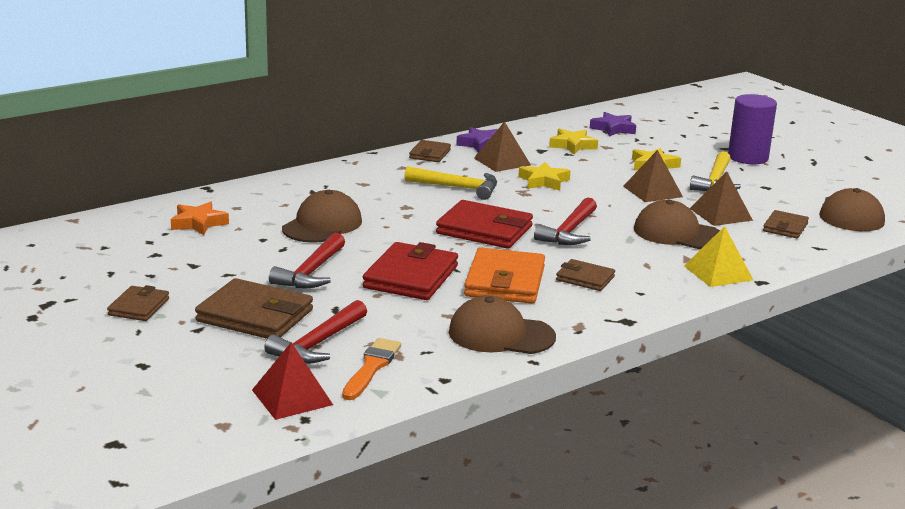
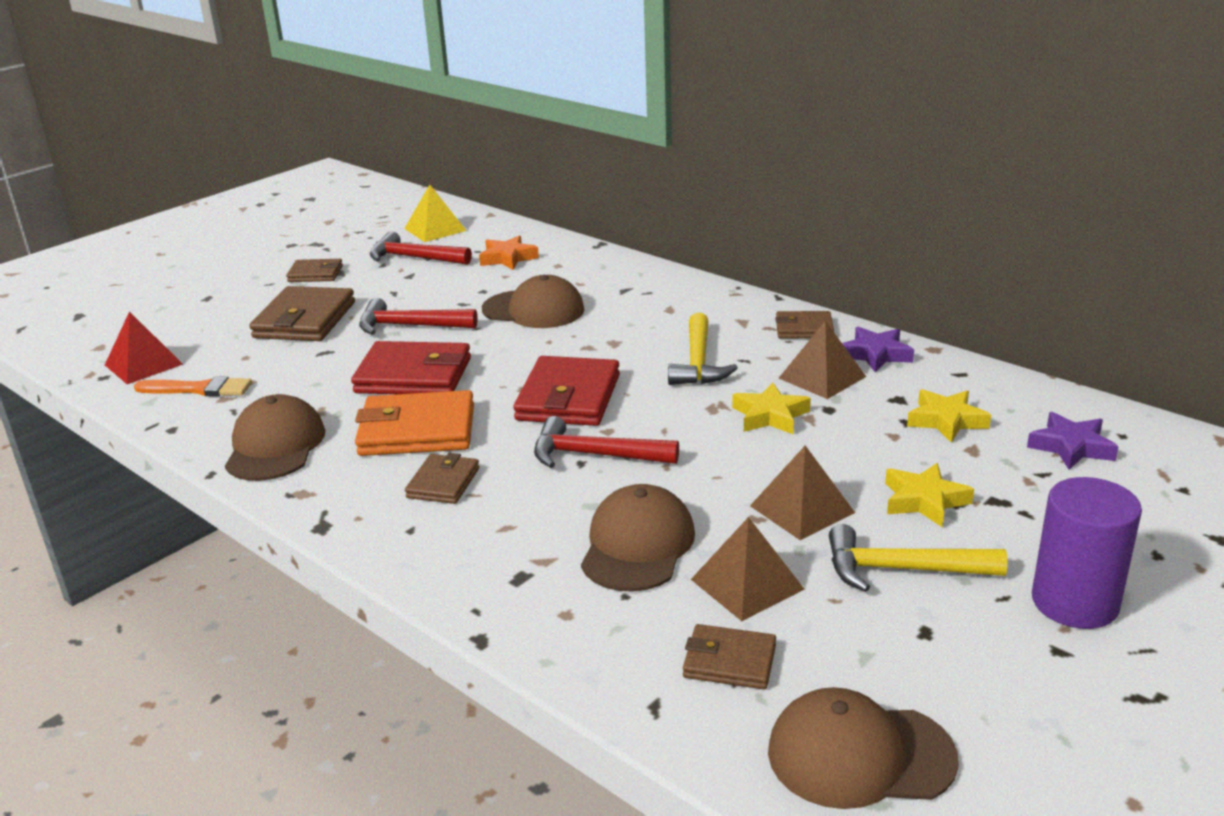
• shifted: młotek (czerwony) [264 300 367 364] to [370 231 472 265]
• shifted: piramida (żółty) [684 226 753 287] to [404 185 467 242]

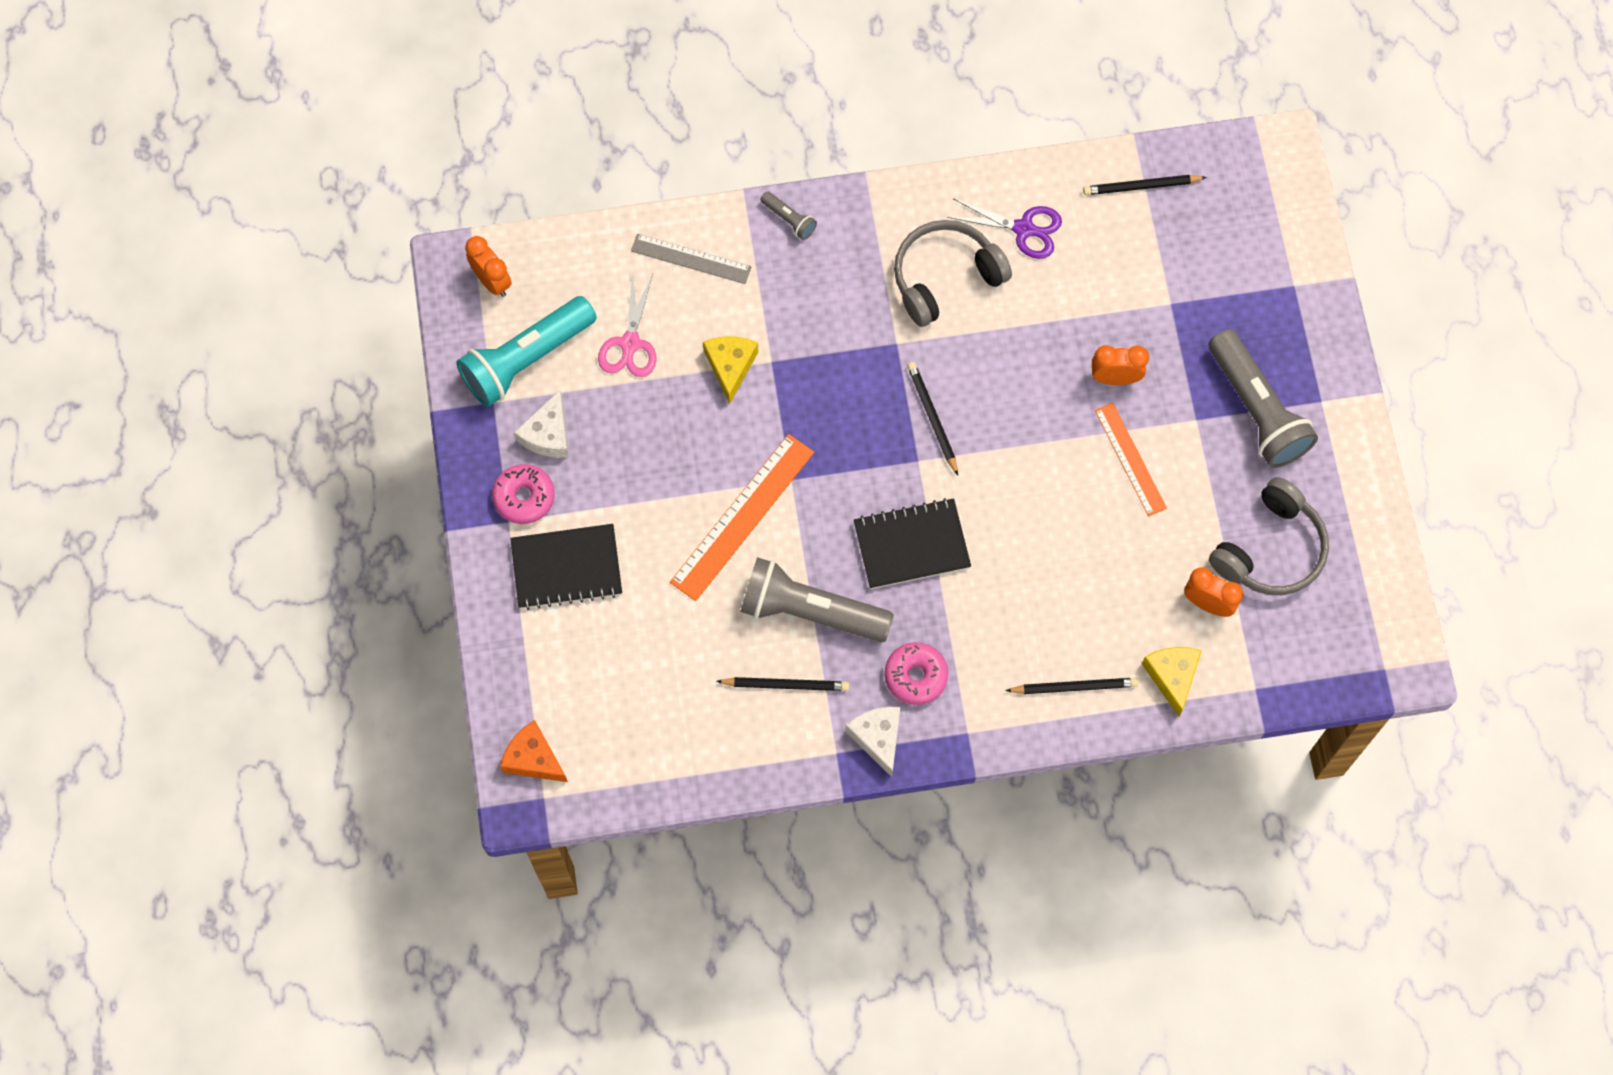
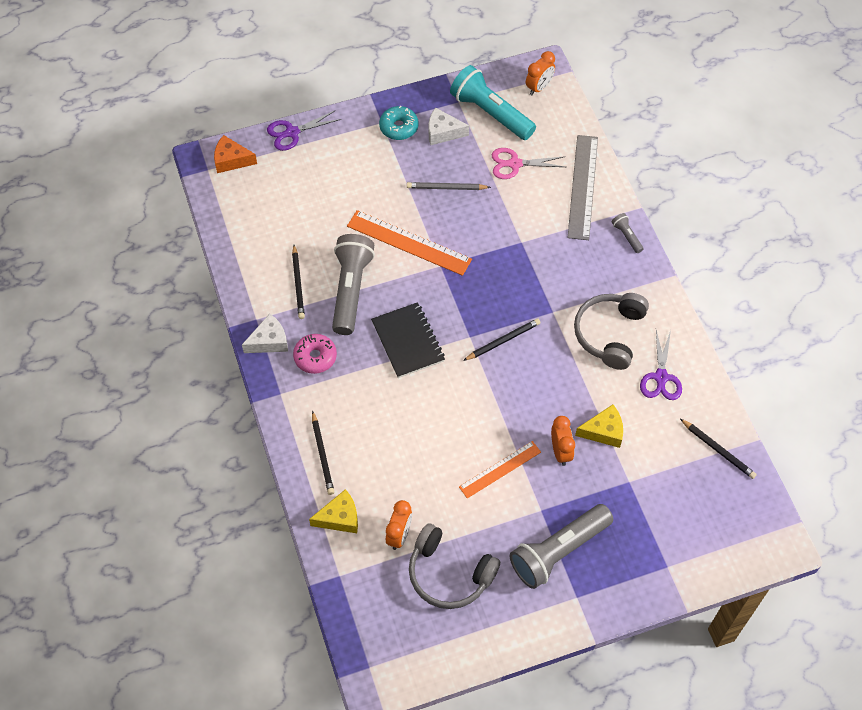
• repainted: donut (różowy) [492 464 555 524] to donut (turkusowy) [379 106 419 140]
• rotated: ser (pomarańczowy) [500 720 568 782] = [214 135 257 173] 105 degrees counterclockwise
• gone: zeszyt (czarny) [510 524 622 610]
• scaled: linijka (szary) [631 234 751 284] = [567 135 598 240] x1.58
• shifted: ser (żółty) [703 336 758 404] to [575 405 623 448]
• rotated: latarka (szary) [760 191 817 240] = [612 213 644 253] 120 degrees clockwise
• rotated: słuchawki (szary) [894 220 1012 327] = [574 293 649 370] 120 degrees counterclockwise
• rotated: ołówek (czarny) [1083 175 1207 195] = [680 419 757 479] 150 degrees clockwise
• new: nożyczki (fioletowy) [267 110 341 151]
• new: ołówek (szary) [407 182 491 190]

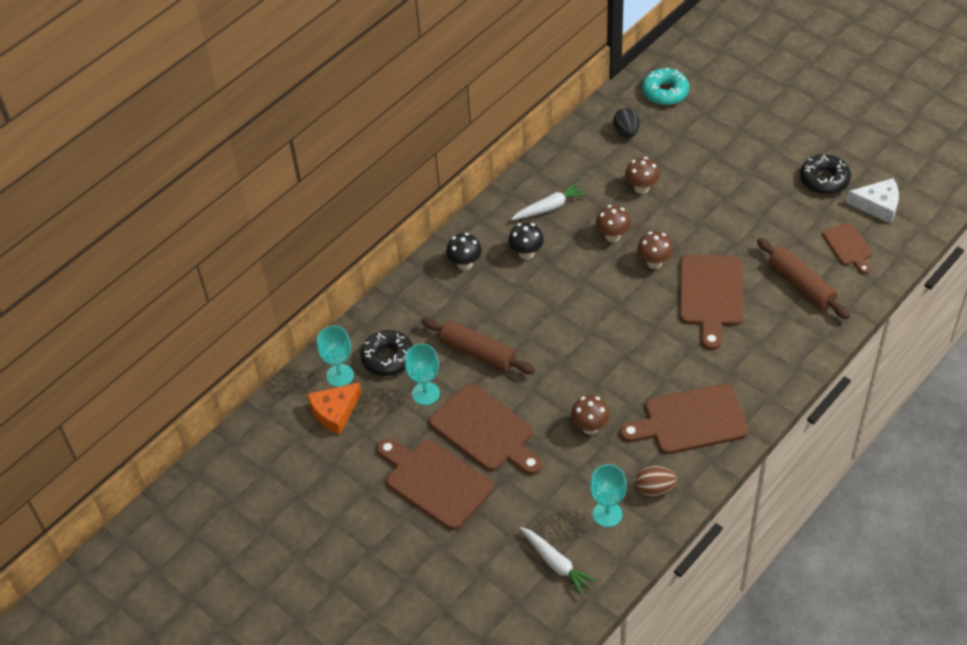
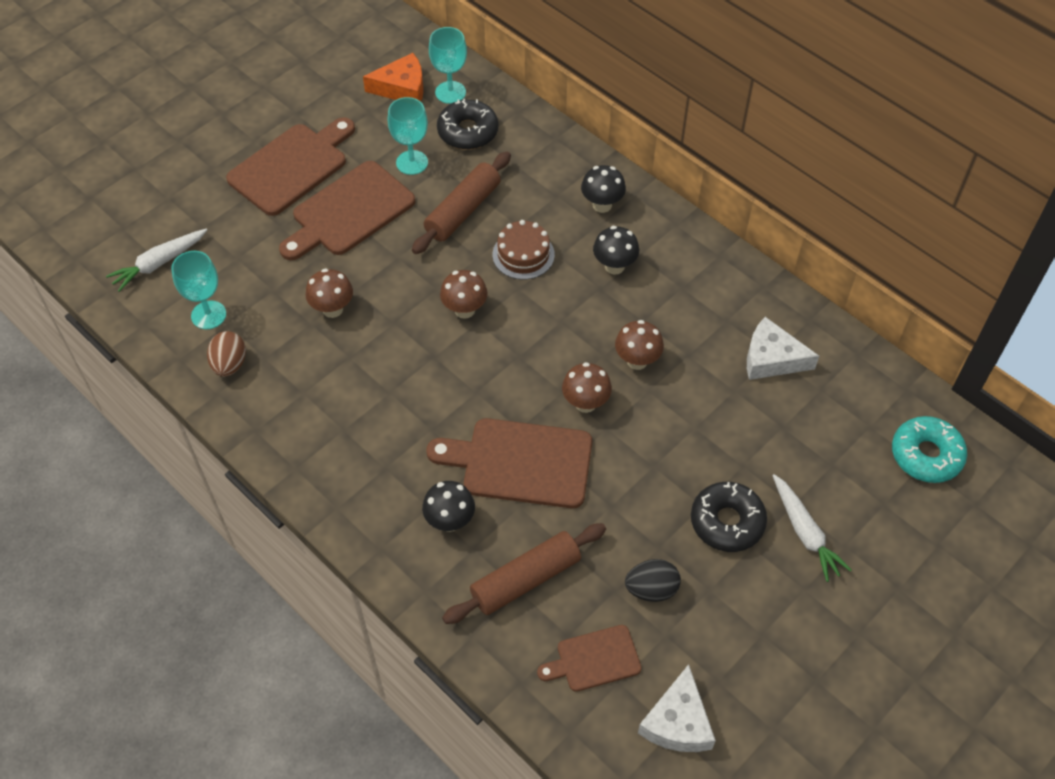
• rotated: ser (pomarańczowy) [307 382 362 435] = [363 53 424 102] 120 degrees clockwise
• shifted: marchewka (biały) [511 182 587 220] to [772 474 851 582]
• shifted: jajko (czarny) [613 108 640 137] to [625 559 681 602]
• gone: deska do krojenia (brązowy) [620 383 749 454]
• shifted: grzyb (brązowy) [625 157 660 194] to [440 270 488 319]
• shifted: donut (czarny) [800 154 851 195] to [691 482 767 552]
• new: grzyb (czarny) [422 481 475 532]
• new: tort (brązowy) [493 220 555 280]
• new: ser (biały) [747 317 819 380]

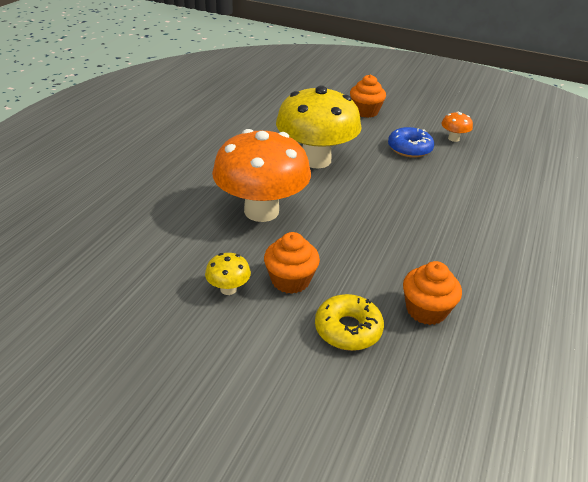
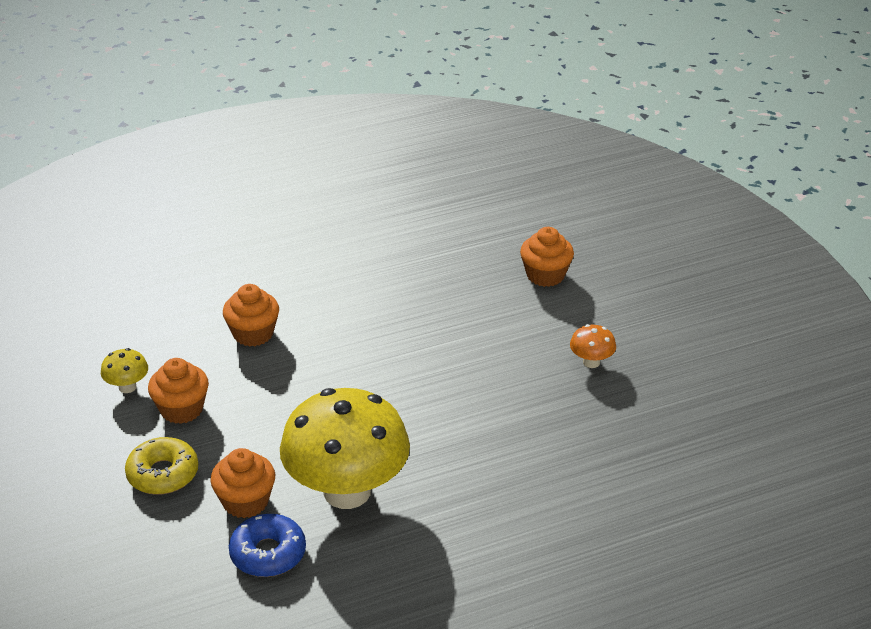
• swapped: grzyb (pomarańczowy) [212 129 311 222] to muffinka (pomarańczowy) [223 284 279 347]
• shifted: grzyb (żółty) [276 85 362 168] to [280 388 410 509]
• shifted: donut (niebieski) [388 127 434 158] to [229 514 306 577]

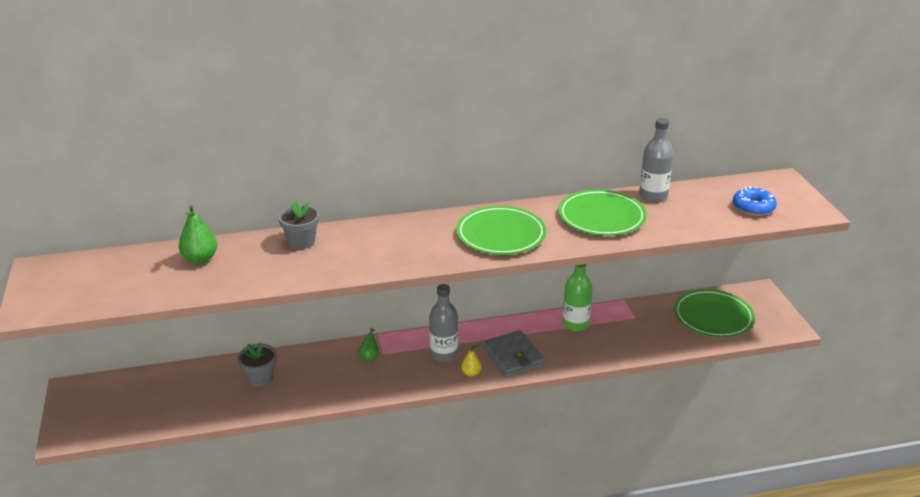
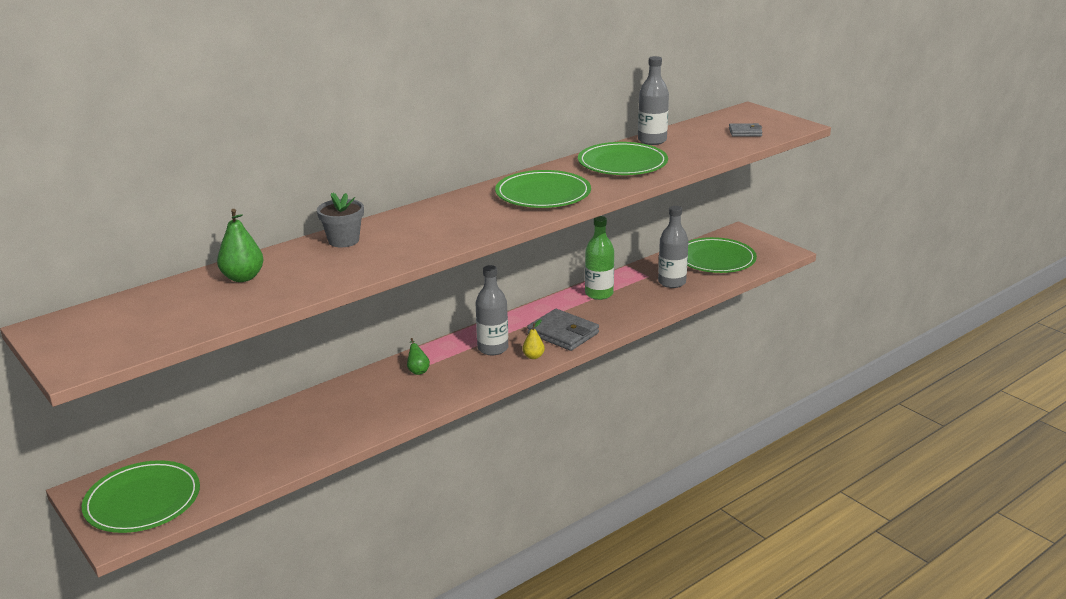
• gone: doniczka (szary) [238 342 277 387]
• swapped: donut (niebieski) [733 186 777 216] to portfel (szary) [729 123 763 137]
• new: talerz (zielony) [82 460 200 533]
• new: butelka (szary) [658 206 688 288]

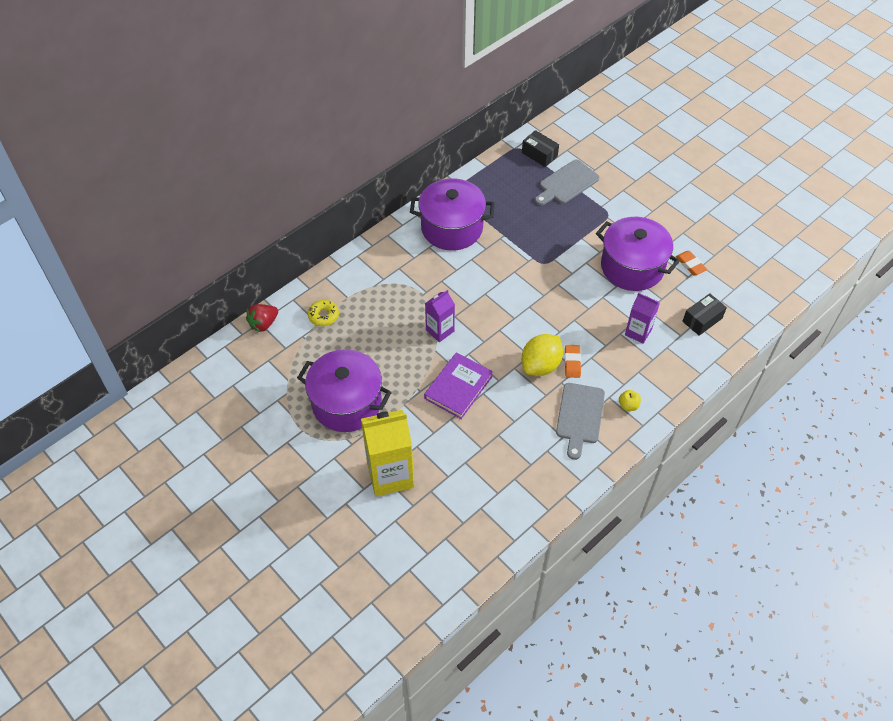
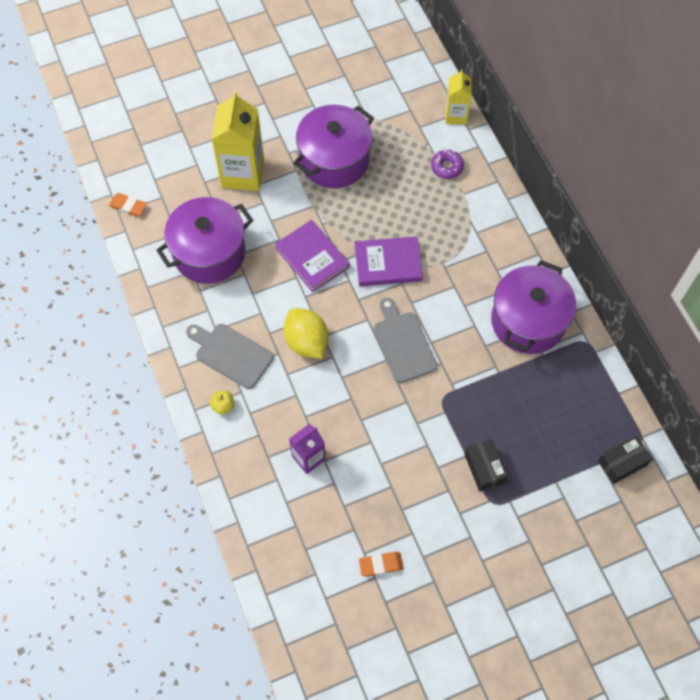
• swapped: truskawka (czerwony) [246 304 278 333] to karton mleka (żółty) [446 69 472 125]
• repainted: donut (żółty) [308 300 339 326] to donut (fioletowy) [431 149 464 179]
• swapped: karton mleka (fioletowy) [425 290 455 342] to książka (fioletowy) [355 236 423 286]
• shifted: deska do krojenia (szary) [535 159 600 205] to [374 298 437 383]
• shifted: gumka do mazania (pomarańczowy) [564 345 581 378] to [109 193 147 217]
• shifted: garnek (fioletowy) [596 217 680 291] to [156 197 253 284]
• shifted: pudełko (czarny) [682 293 727 336] to [464 439 508 492]

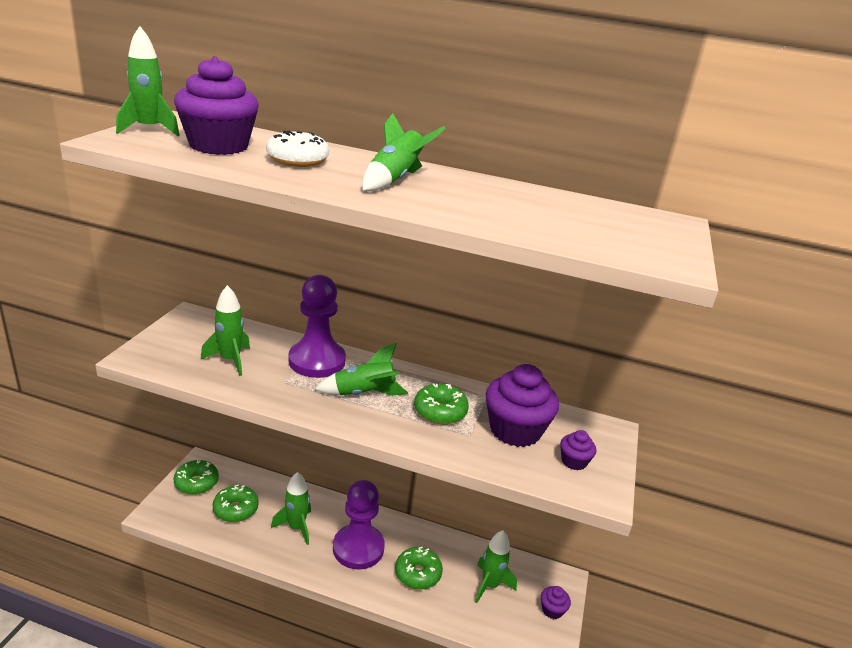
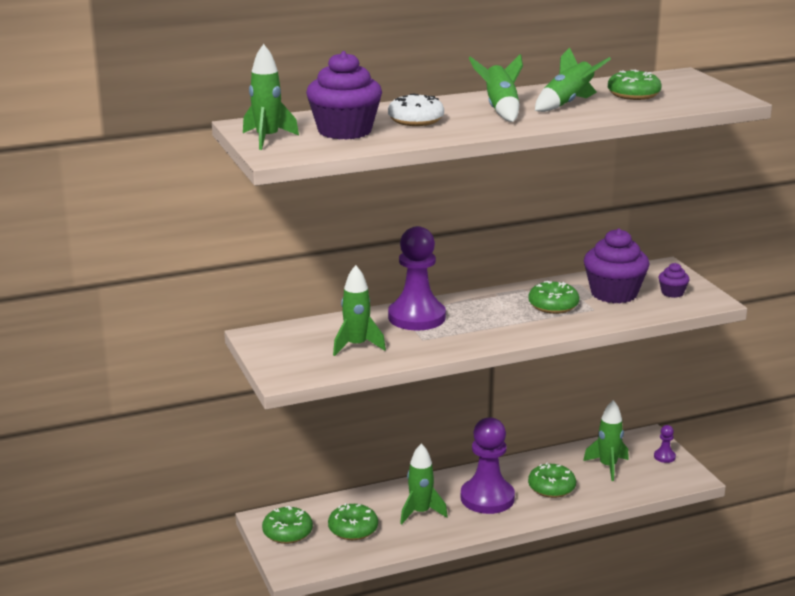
• shifted: rakieta (zielony) [315 343 408 396] to [535 47 611 112]
• swapped: muffinka (fioletowy) [541 586 571 619] to pionek (fioletowy) [654 425 676 463]
• new: donut (zielony) [608 70 662 100]

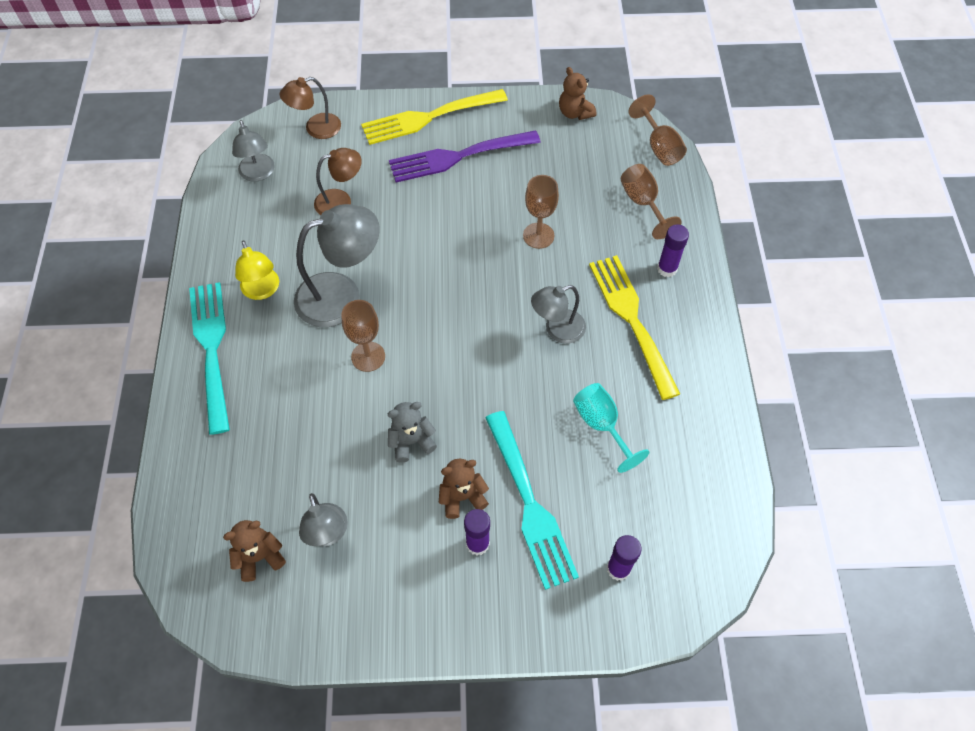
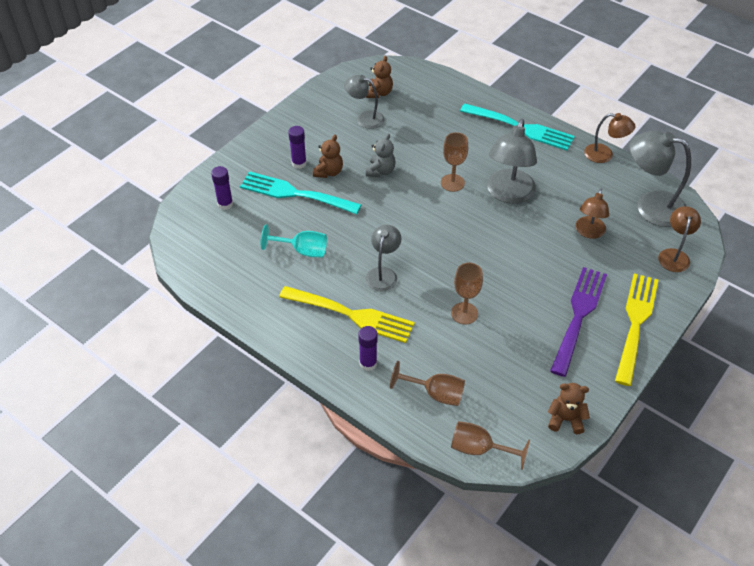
• scaled: lampka (szary) [232 120 275 182] = [629 131 691 227] x1.67
• gone: lampka (żółty) [235 241 279 300]
• new: lampka (brązowy) [584 113 635 163]

